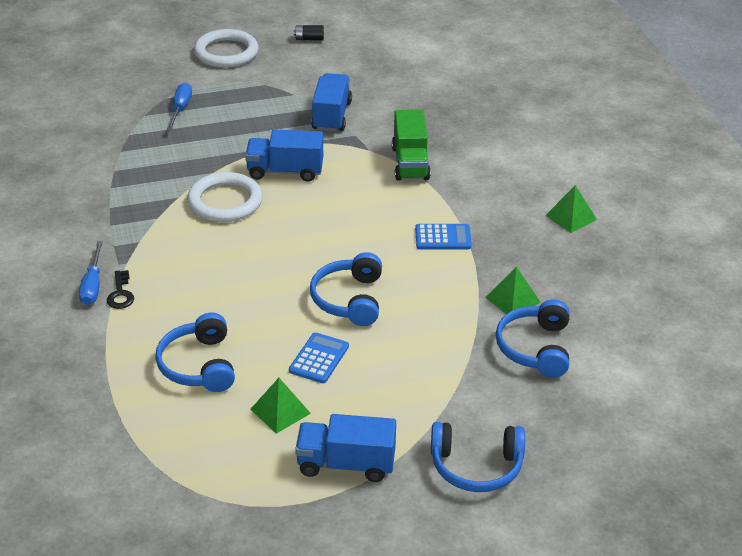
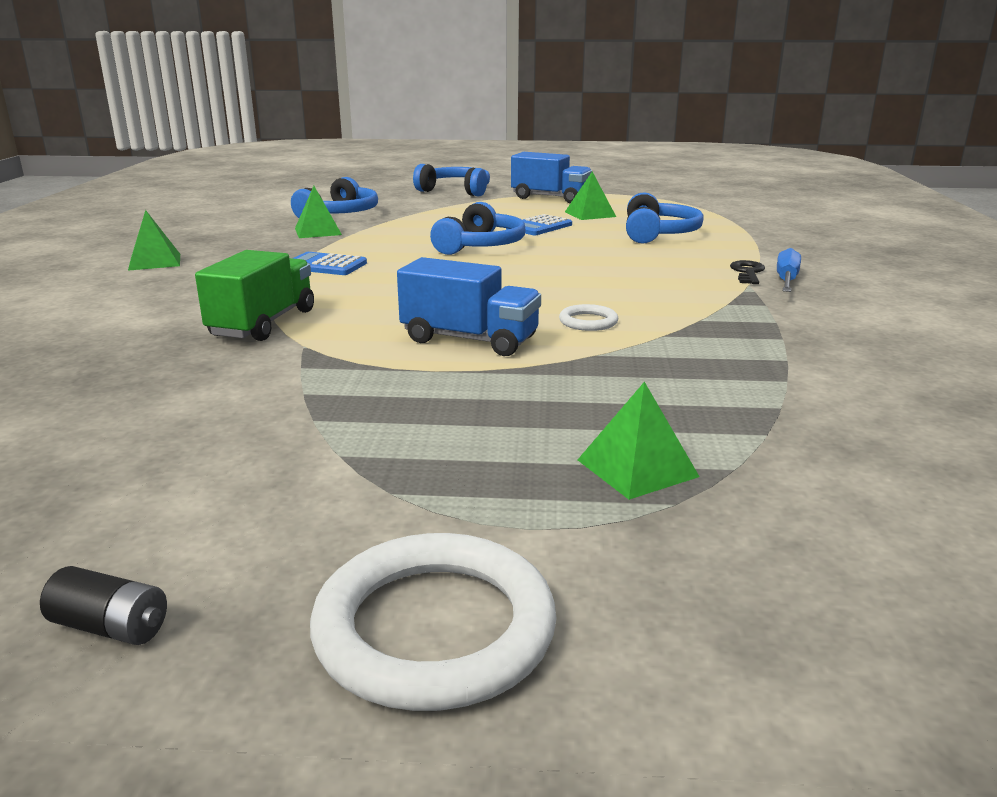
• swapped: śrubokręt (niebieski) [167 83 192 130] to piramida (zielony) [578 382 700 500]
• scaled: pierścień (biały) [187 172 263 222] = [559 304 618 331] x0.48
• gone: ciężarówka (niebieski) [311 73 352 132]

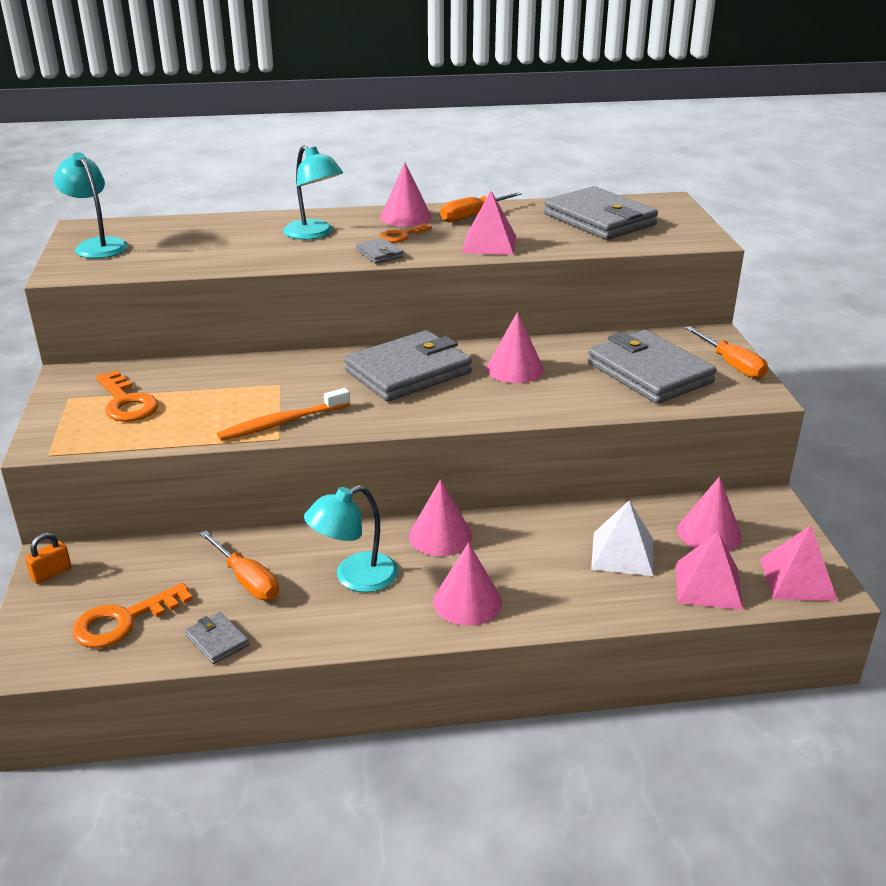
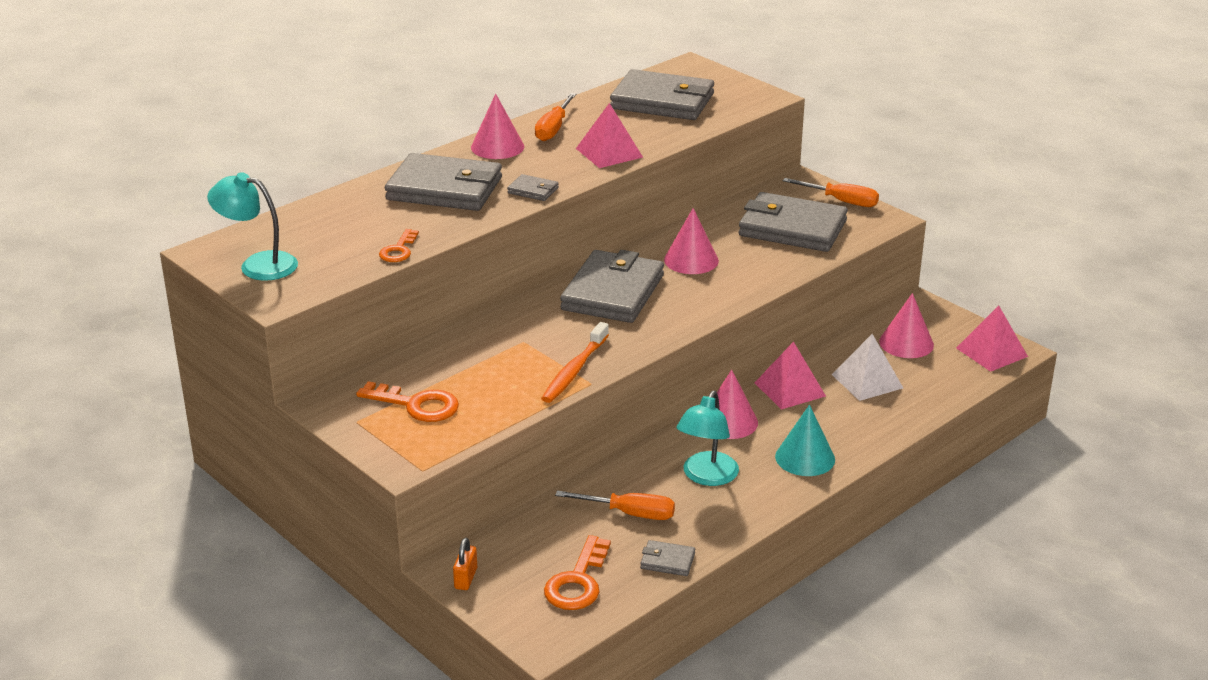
• swapped: lampka (turkusowy) [283 145 343 240] to portfel (szary) [385 153 502 211]
• shifted: klucz (pomarańczowy) [380 223 432 242] to [379 229 419 262]
• repainted: stożek (różowy) [433 543 502 626] to stożek (turkusowy) [775 405 835 476]
• shifted: piramida (różowy) [676 531 743 610] to [755 341 826 409]

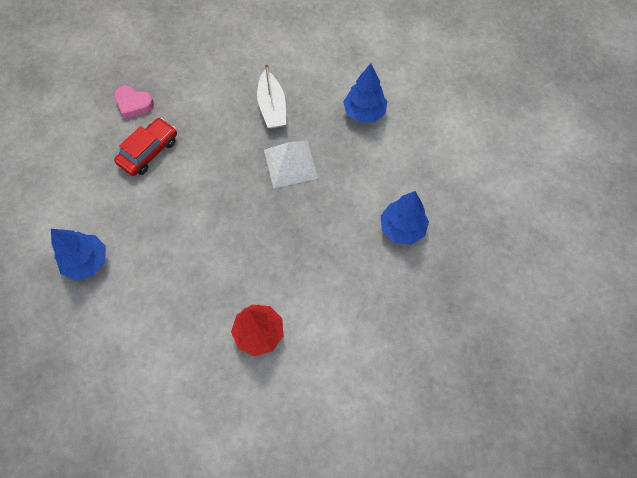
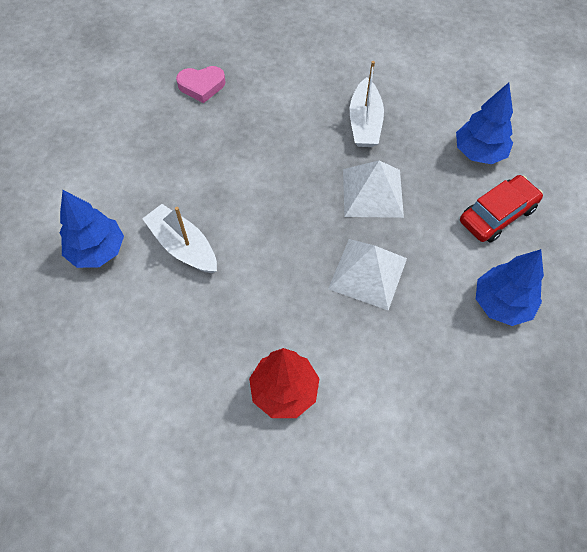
• rotated: serce (różowy) [114 85 154 119] = [176 66 225 103] 45 degrees counterclockwise
• shifted: samochód (czerwony) [114 118 177 176] to [460 175 543 243]
• new: łódka (biały) [142 204 217 273]
• new: piramida (biały) [328 239 407 310]

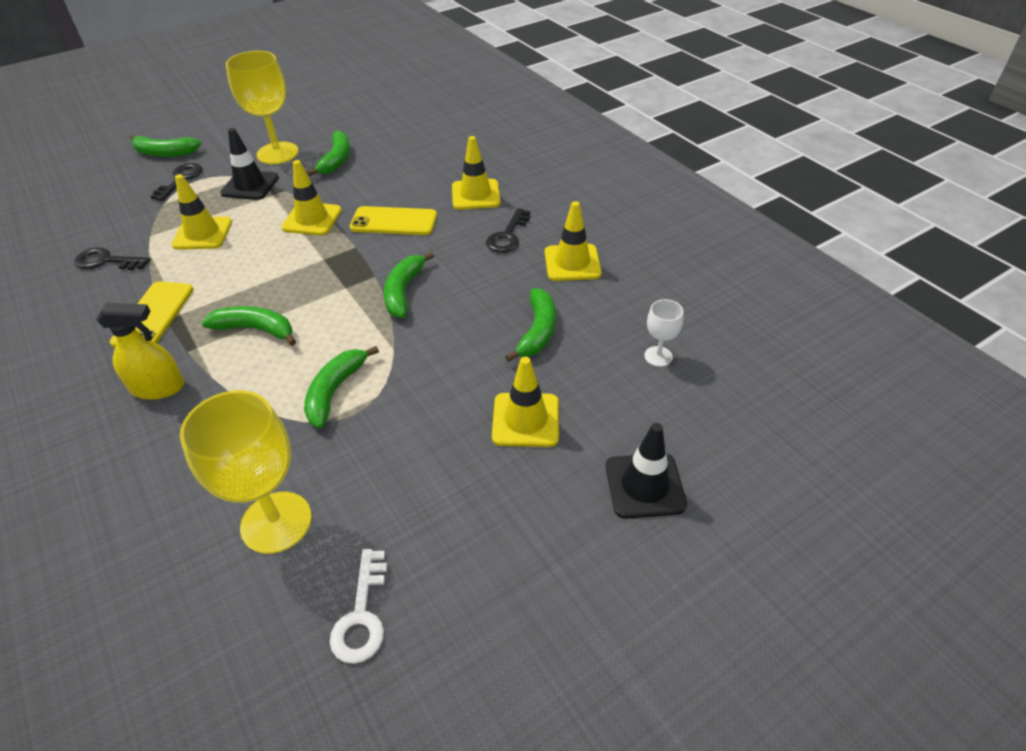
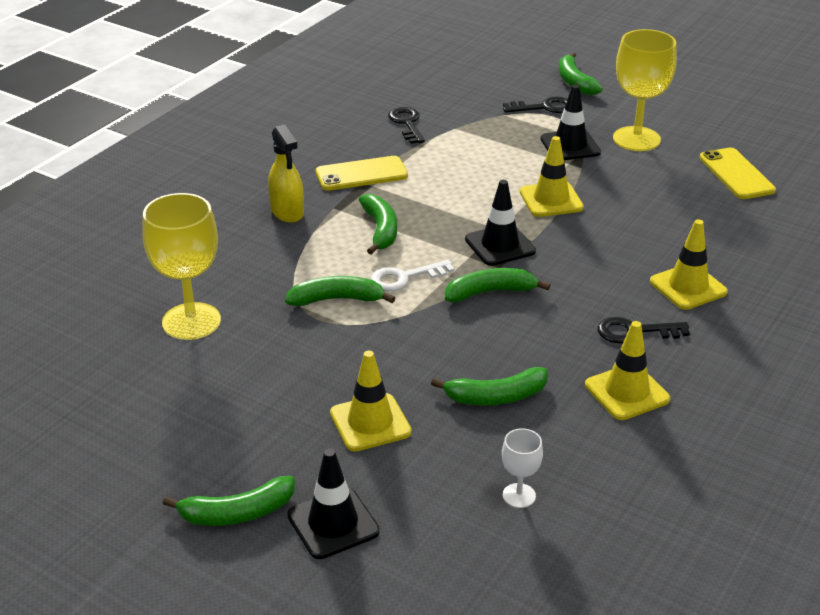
• gone: pachołek (żółty) [171 174 232 250]
• shifted: banan (zielony) [307 131 350 176] to [163 476 295 526]
• shifted: klucz (biały) [330 549 387 664] to [371 260 455 291]
• shifted: telefon (żółty) [350 206 437 235] to [700 148 776 199]
• new: pachołek (czarny) [465 180 536 266]

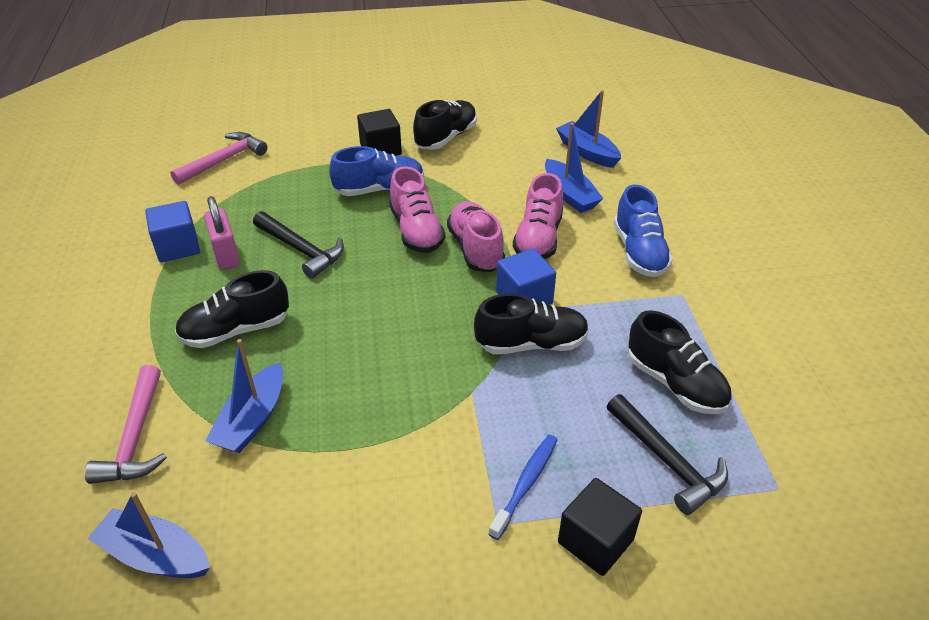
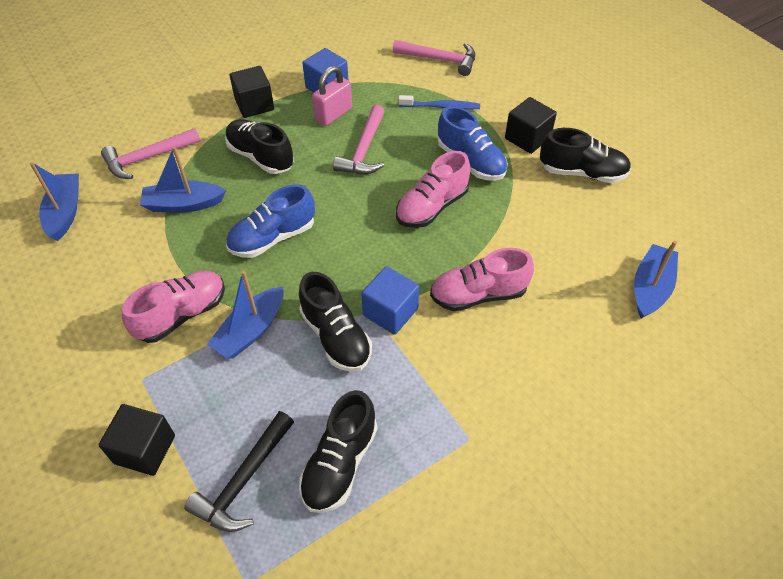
• repainted: młotek (czarny) [253 211 344 279] to młotek (różowy) [333 105 385 174]
• shifted: but (różowy) [447 201 505 272] to [122 271 225 343]
• shifted: szczoteczka do zębów (niebieski) [489 435 558 540] to [398 95 480 110]
• shifted: łódka (niebieski) [545 123 604 213] to [207 271 284 359]
• shifted: but (niebieski) [614 185 673 277] to [226 184 315 258]
• new: sześcian (czarny) [229 66 274 118]

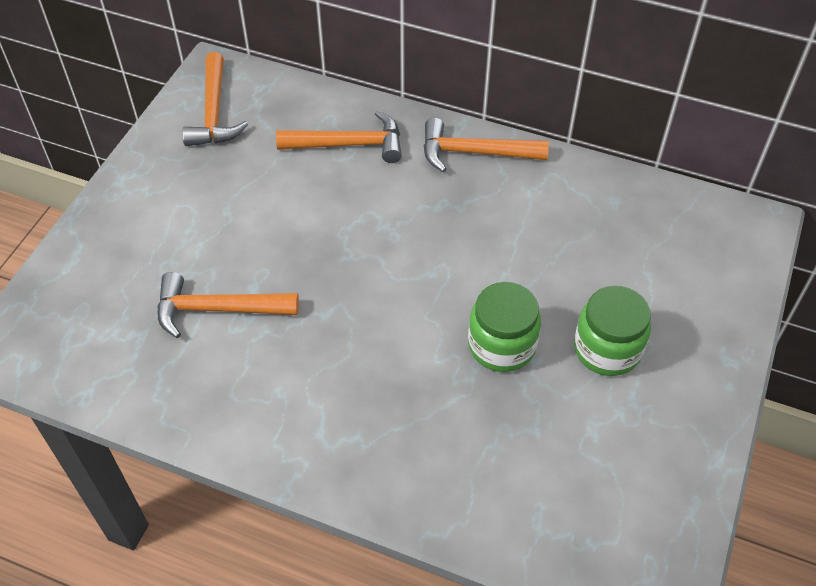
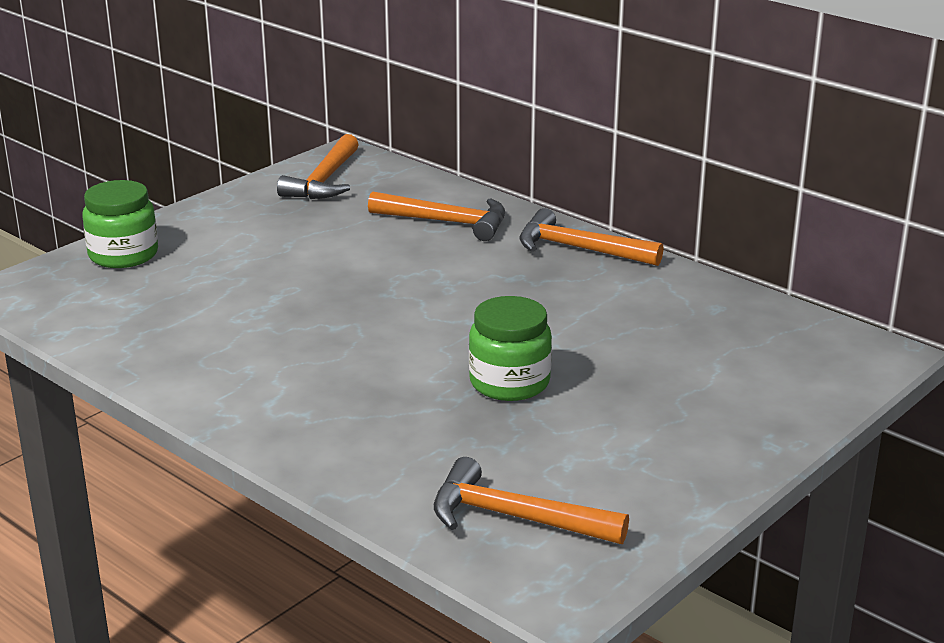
• shifted: młotek (pomarańczowy) [158 272 299 338] to [434 457 629 544]
• shifted: słoik (zielony) [574 286 651 376] to [82 180 158 268]

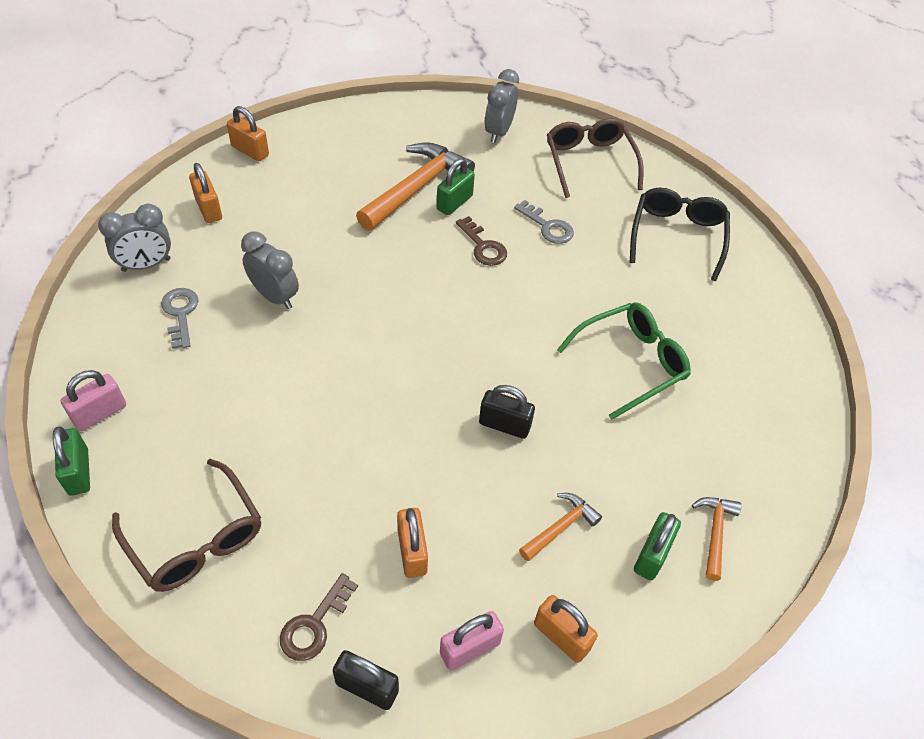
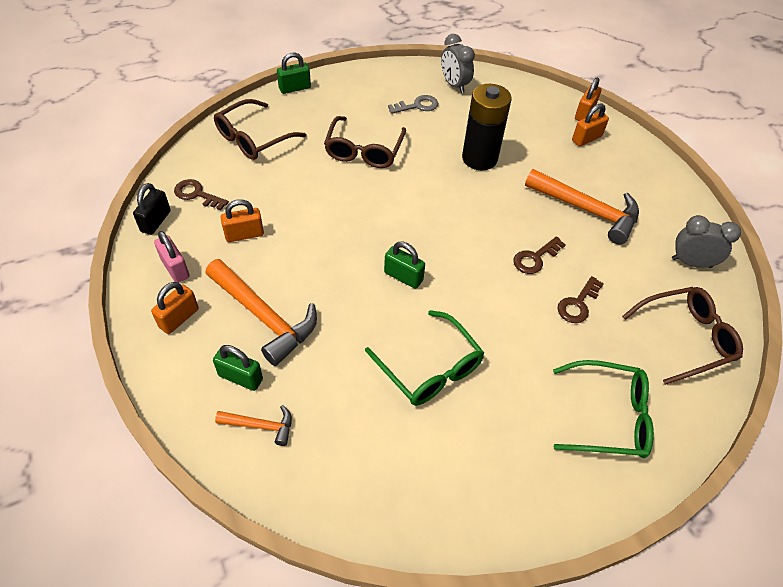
• gone: kłódka (różowy) [61 370 126 431]
• shifted: kłódka (pomarańczowy) [189 163 222 223] to [572 103 609 146]
• gone: budzik (szary) [241 231 299 309]
• shifted: kłódka (zielony) [437 158 475 215] to [384 242 425 289]
• gone: kłódka (czarny) [479 385 535 439]
• repainted: klucz (szary) [514 200 574 244] to klucz (brązowy) [557 276 604 323]
• scaled: młotek (pomarańczowy) [519 493 602 561] = [205 259 317 366] x1.98
• repainted: okulary (czarny) [630 188 730 281] to okulary (zielony) [553 360 654 458]
• new: okulary (brązowy) [324 116 406 168]
• new: bateria (czarny) [462 84 511 170]

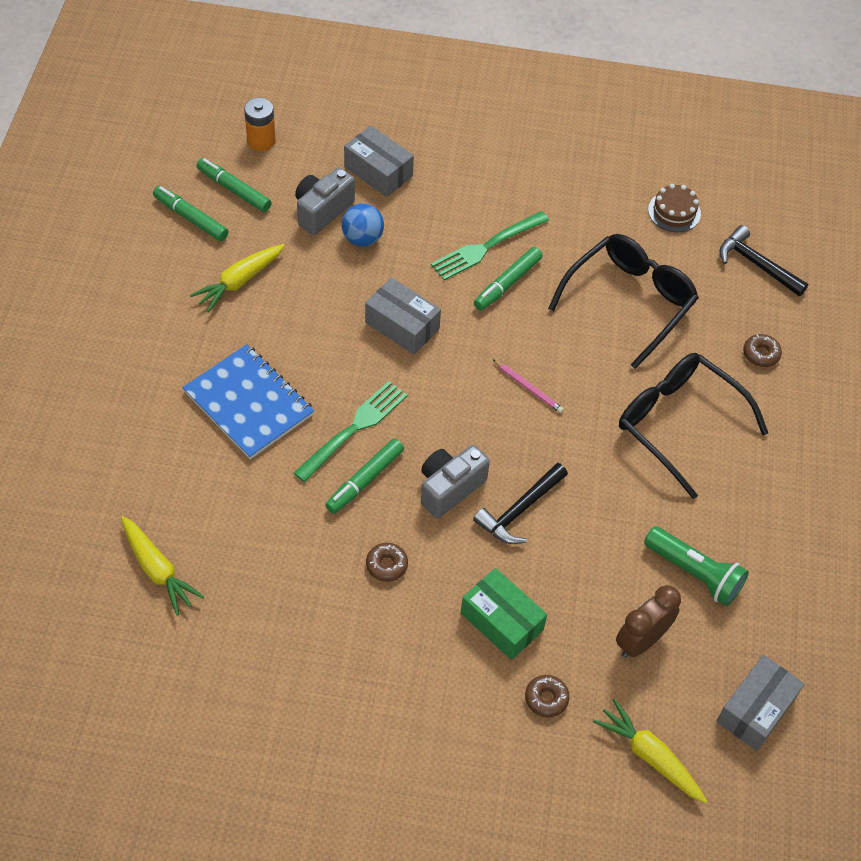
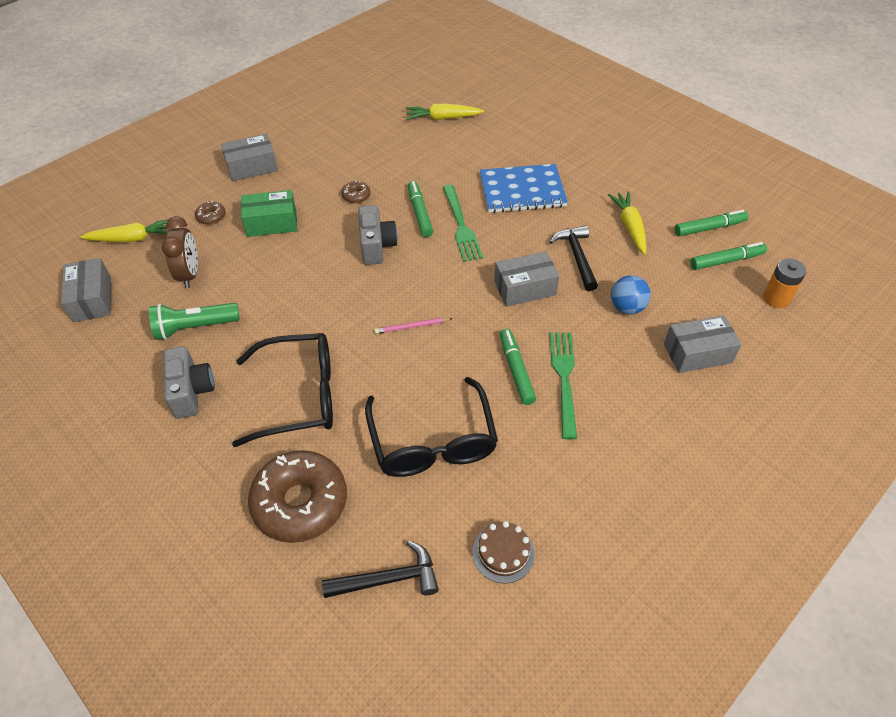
• shifted: aparat fotograficzny (szary) [295 168 355 235] to [163 346 215 419]
• shifted: młotek (czarny) [473 463 568 544] to [550 225 598 291]
• scaled: donut (brązowy) [743 334 782 367] = [248 450 347 543] x2.41
• new: pudełko (szary) [221 134 278 181]

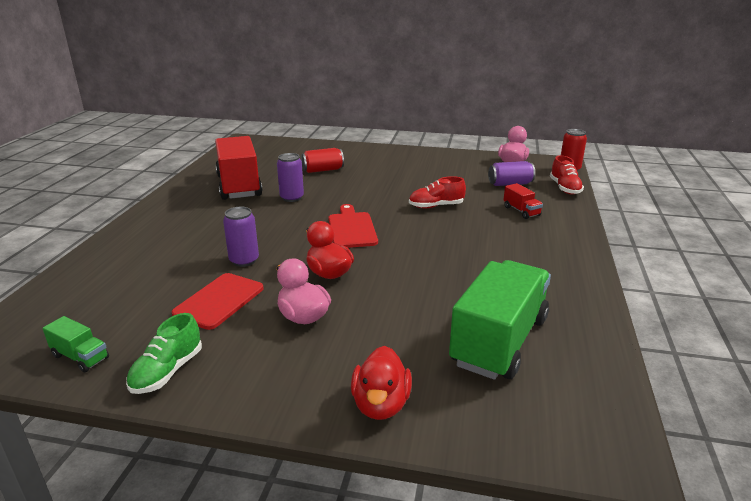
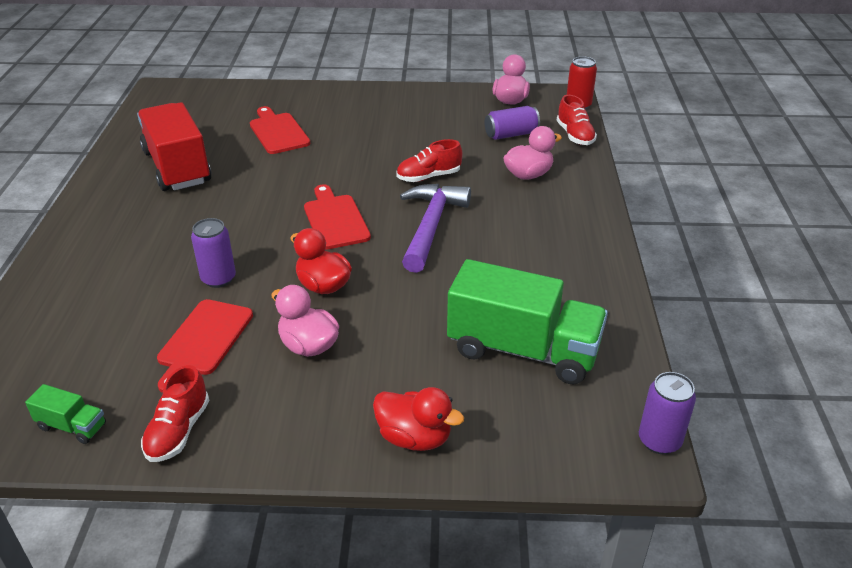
• repainted: but (zielony) [126 313 202 394] to but (czerwony) [141 365 209 462]
• shifted: puszka (fioletowy) [277 153 304 202] to [639 372 696 454]
• swapped: puszka (czerwony) [301 148 344 173] to deska do krojenia (czerwony) [250 106 310 154]
• rotated: kaczka (czerwony) [351 346 412 420] = [373 387 464 451] 60 degrees counterclockwise
• rotated: ciężarówka (zielony) [449 260 551 380] = [447 259 608 385] 90 degrees clockwise
• swapped: ciężarówka (czerwony) [503 183 543 219] to kaczka (różowy) [503 126 562 180]
• new: młotek (fioletowy) [400 184 471 273]

